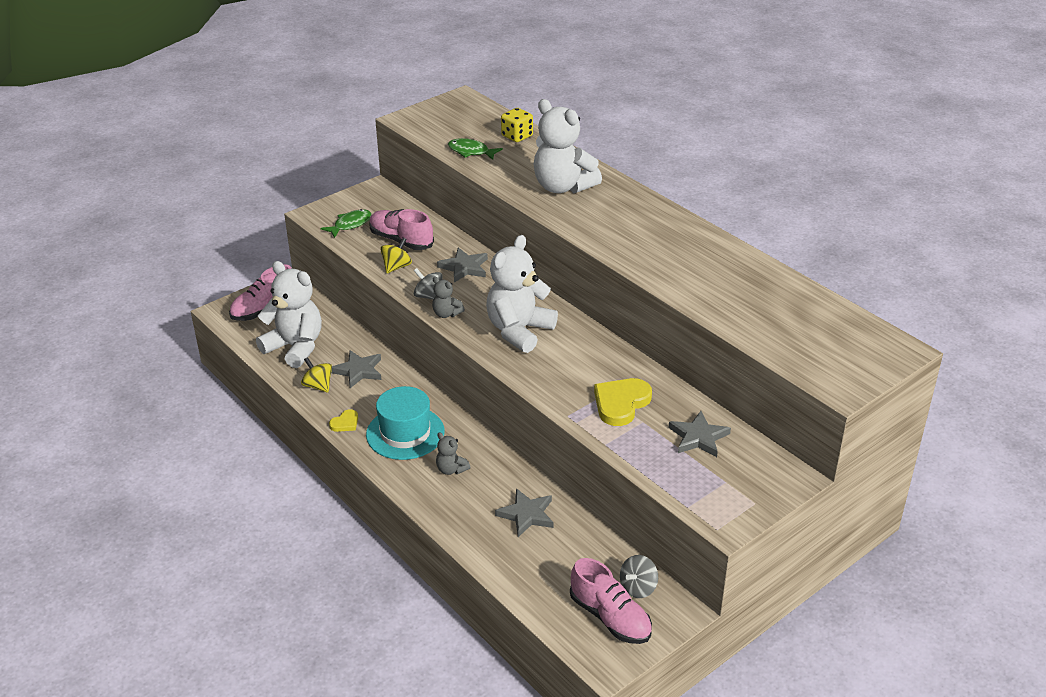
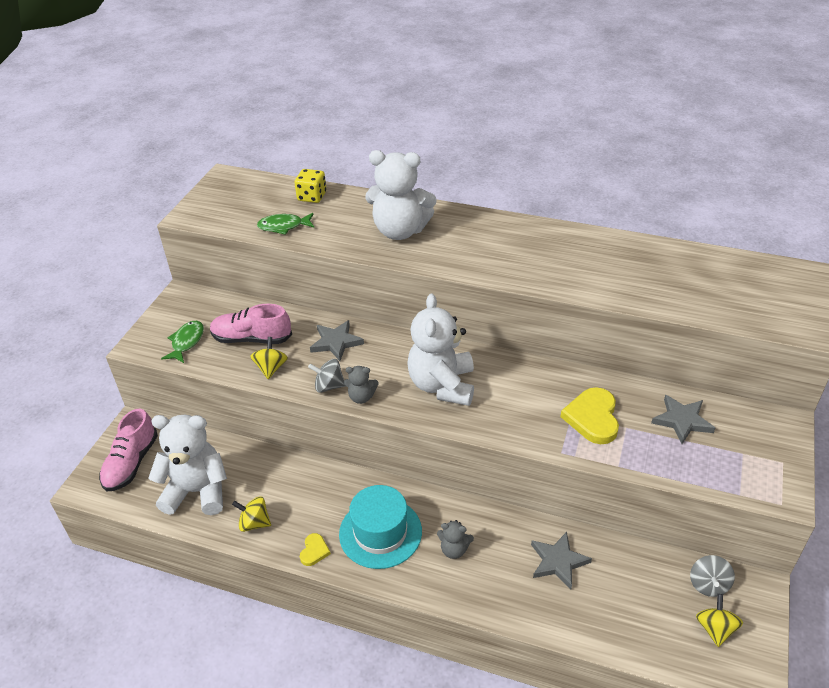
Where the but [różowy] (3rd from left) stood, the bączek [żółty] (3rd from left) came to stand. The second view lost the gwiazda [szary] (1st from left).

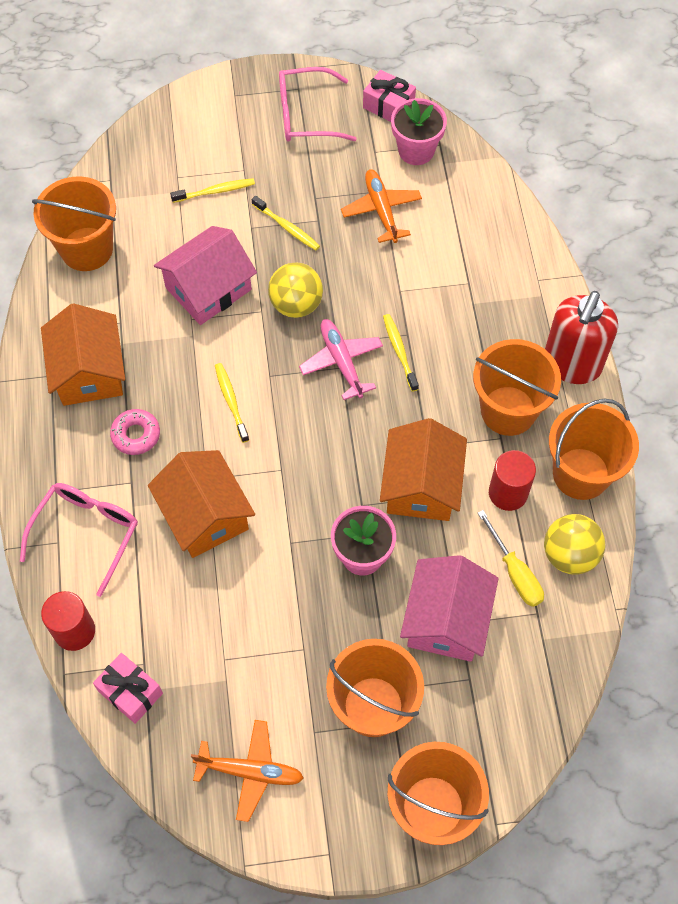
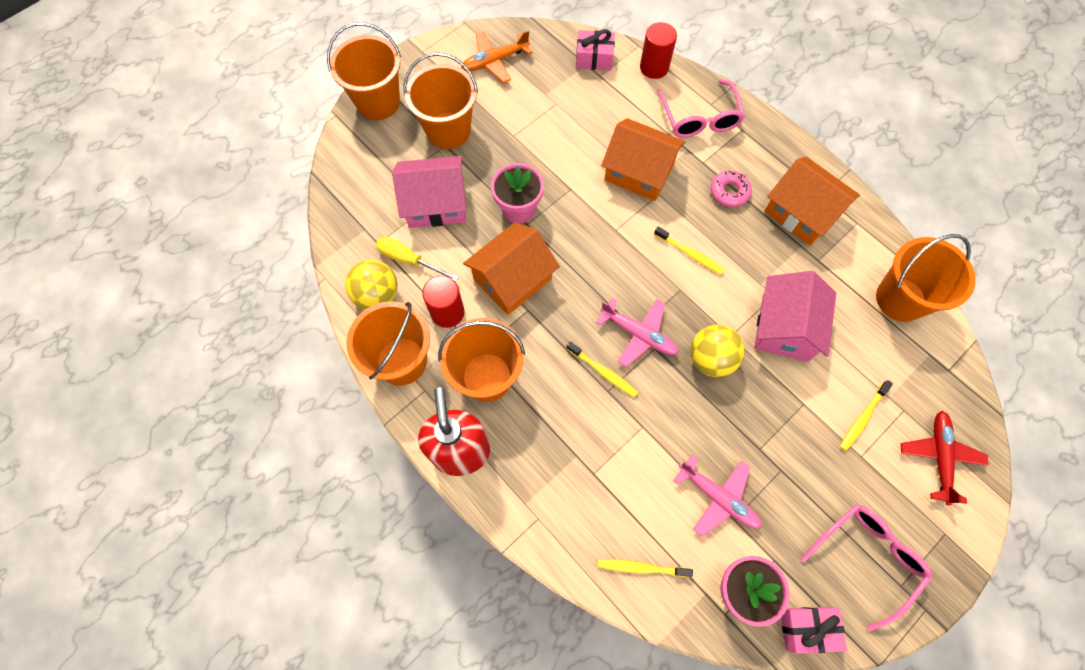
The domek [różowy] (2nd from left in the first image) ended up facing another way, 75 degrees counterclockwise from before. The domek [pomarańczowy] (3rd from left in the first image) ended up facing another way, 75 degrees clockwise from before. The szczoteczka do zębów [żółty] (3rd from left in the first image) ended up elsewhere. What was the samolot [pomarańczowy] (2nd from left) turned into the samolot [różowy] (2nd from left). The second view gained the samolot [czerwony].

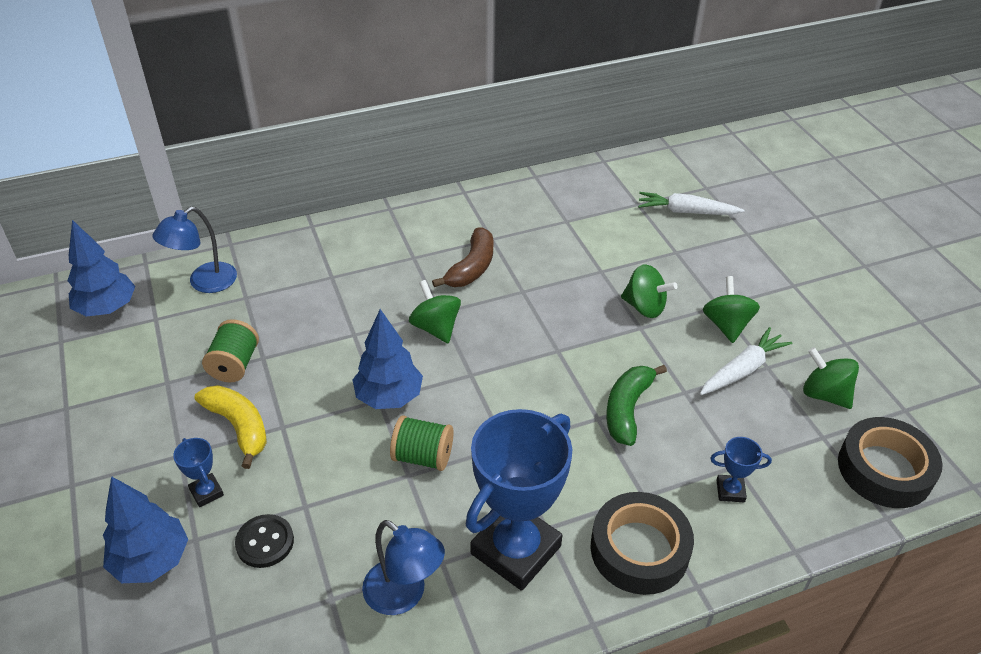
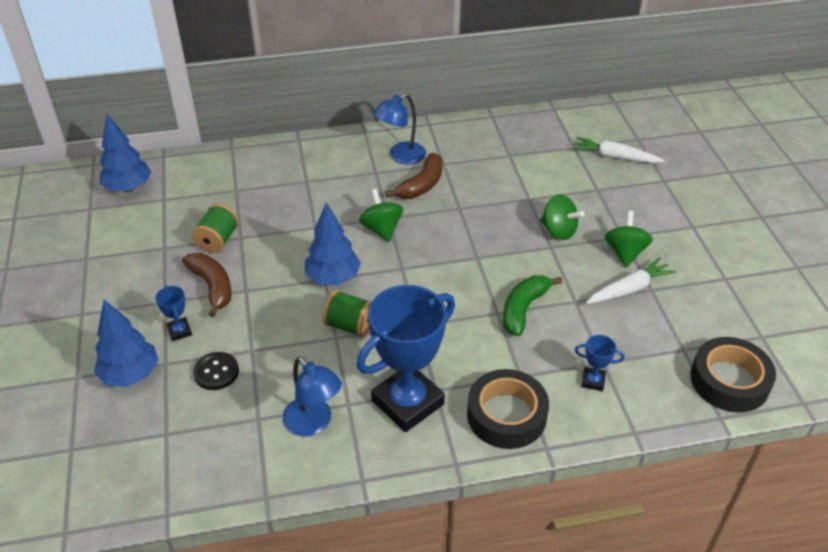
What was the banan [żółty] turned into the banan [brązowy] (1st from left). The lampka [niebieski] (1st from left in the first image) ended up elsewhere. The second view lost the bączek [zielony] (4th from left).

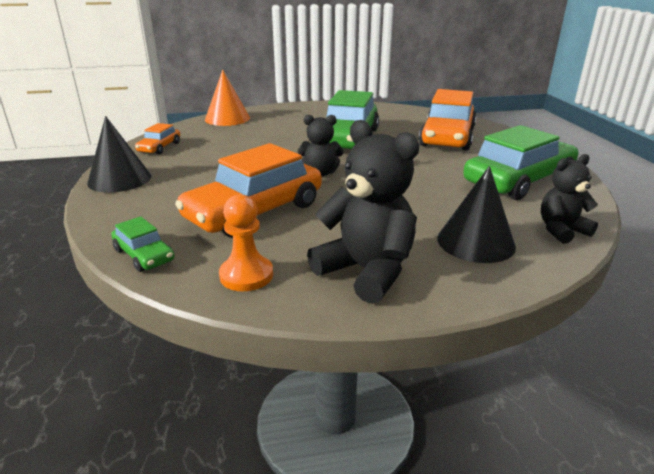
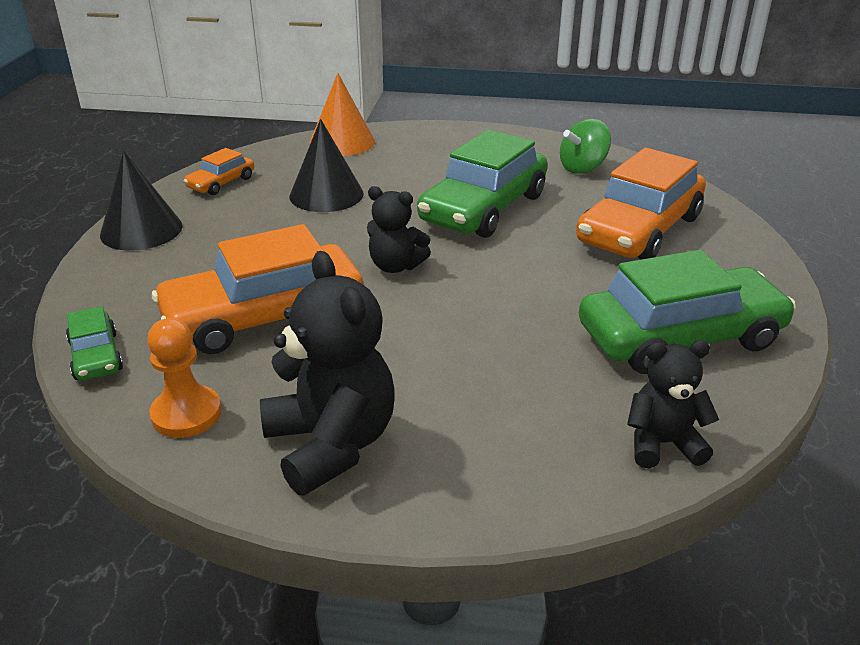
The stożek [czarny] (2nd from left) ended up elsewhere. The second view gained the bączek [zielony].

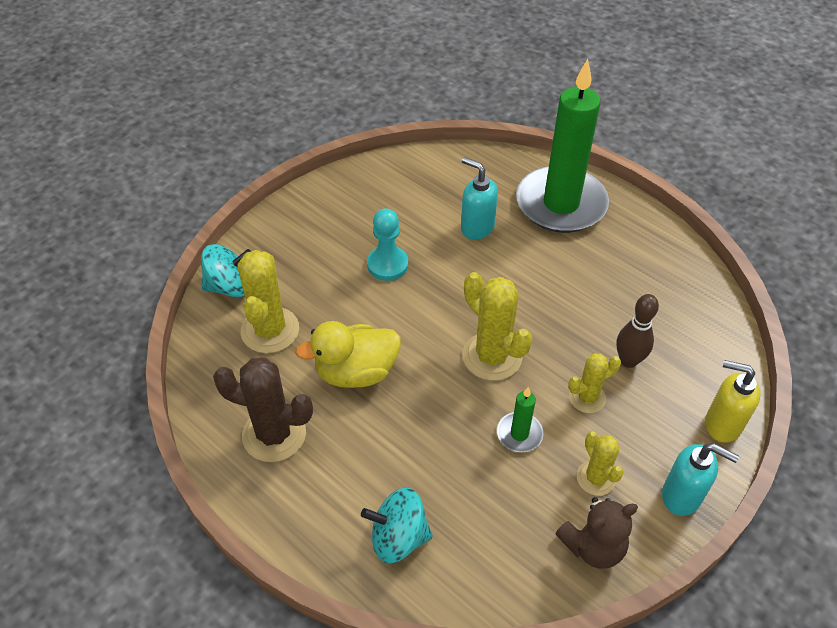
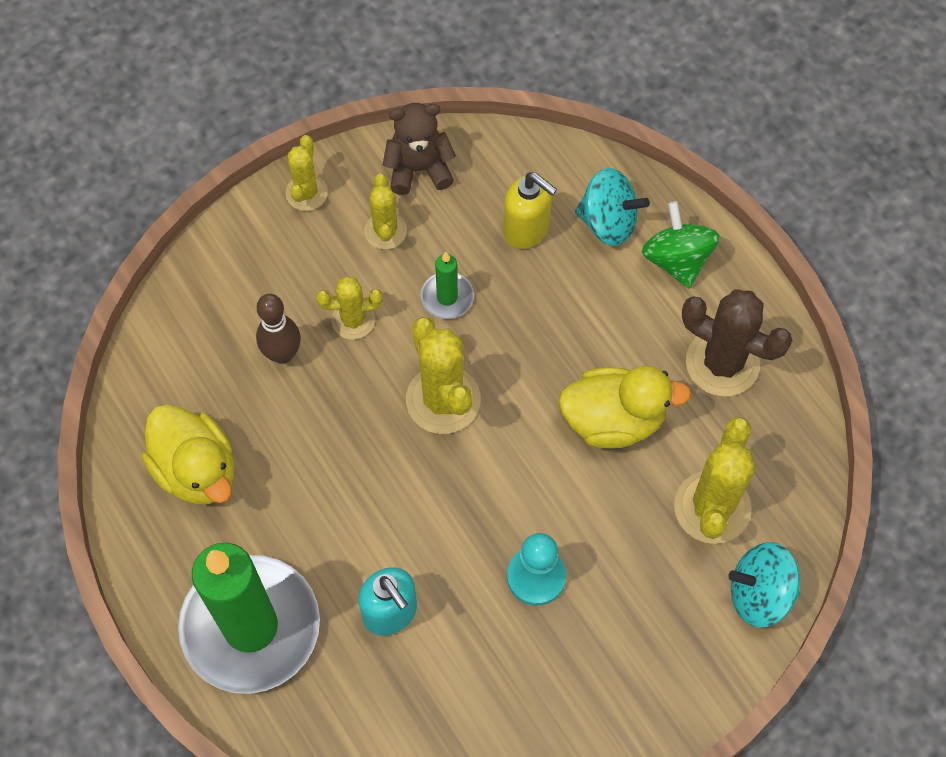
The second view gained the kaczka [żółty] (1st from left). Where the dozownik mydła [turkusowy] (2nd from left) stood, the kaktus [żółty] (1st from left) came to stand. The dozownik mydła [żółty] ended up elsewhere. The second view gained the bączek [zielony].

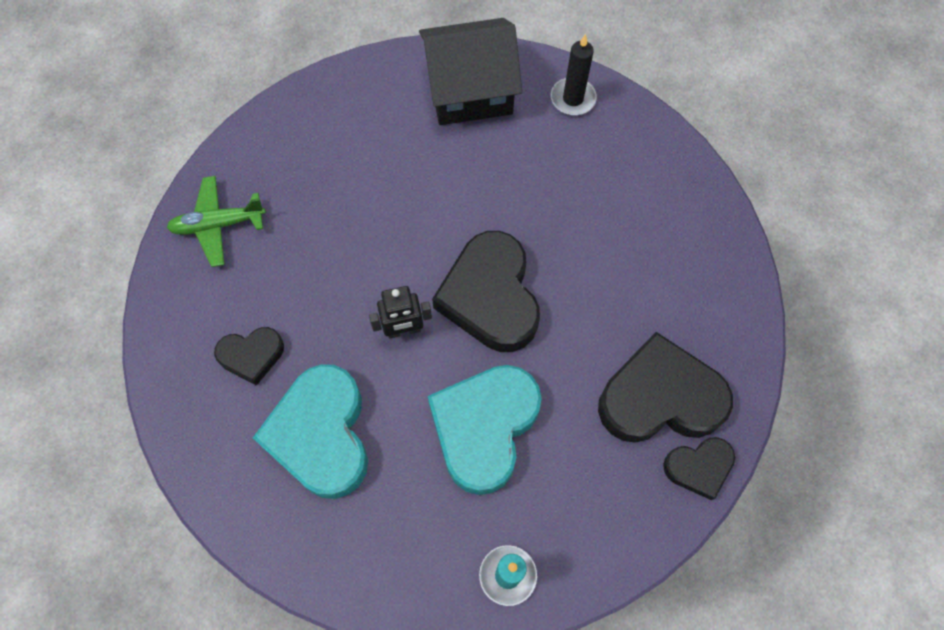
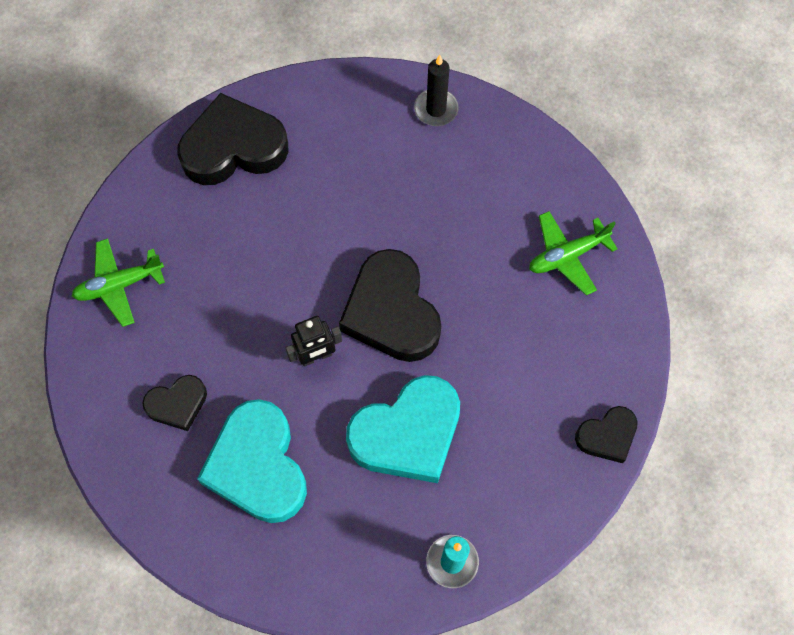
The serce [czarny] (3rd from left in the first image) ended up elsewhere. The serce [turkusowy] (2nd from left) ended up facing another way, 135 degrees counterclockwise from before. The second view gained the samolot [zielony] (2nd from left). The second view lost the domek [czarny].

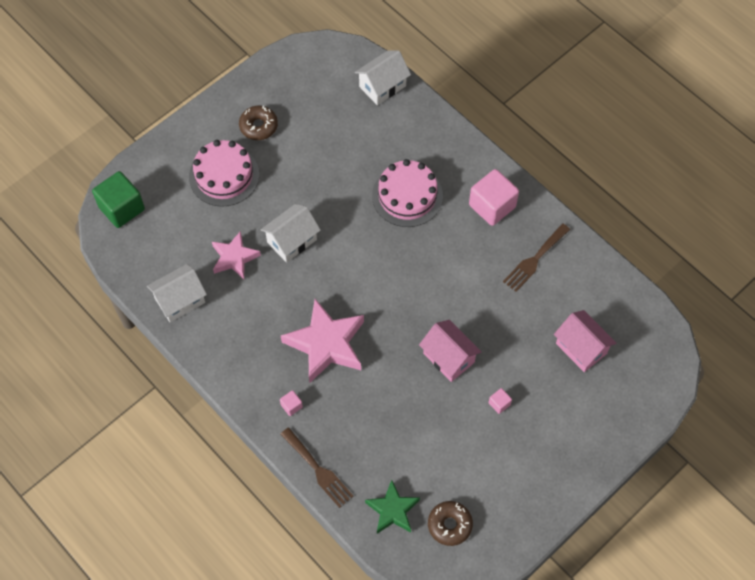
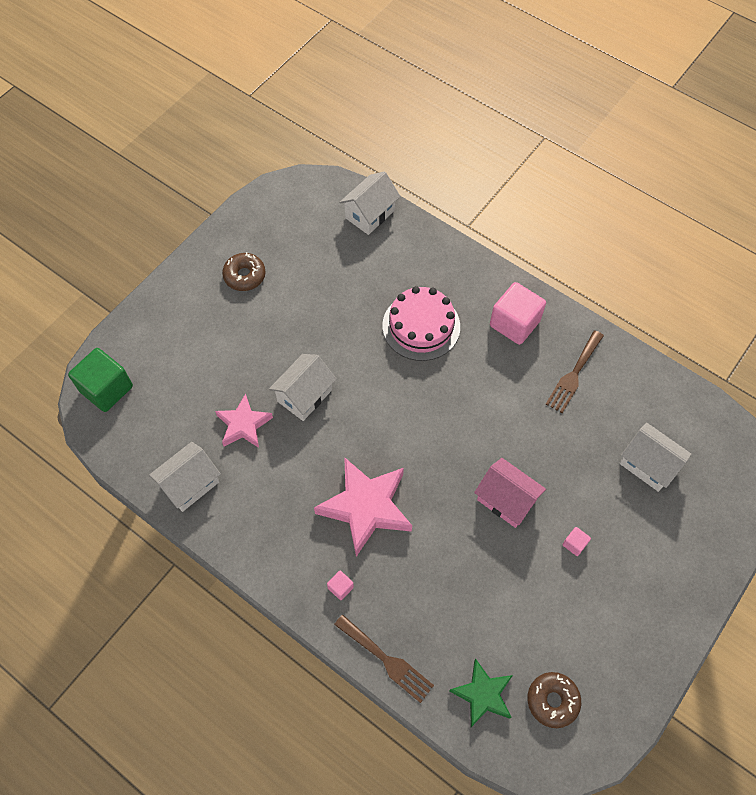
What was the domek [różowy] (2nd from left) turned into the domek [biały] (4th from left). The second view lost the tort [różowy] (1st from left).

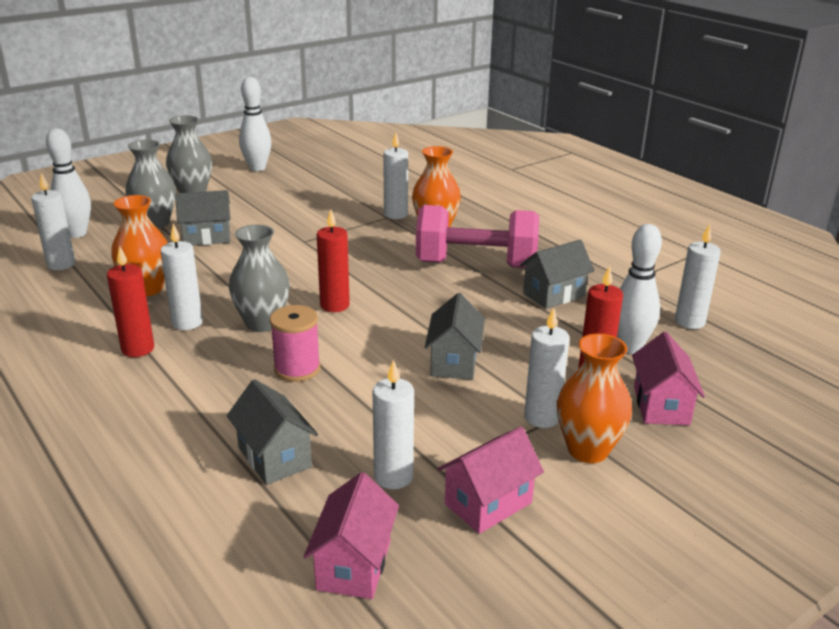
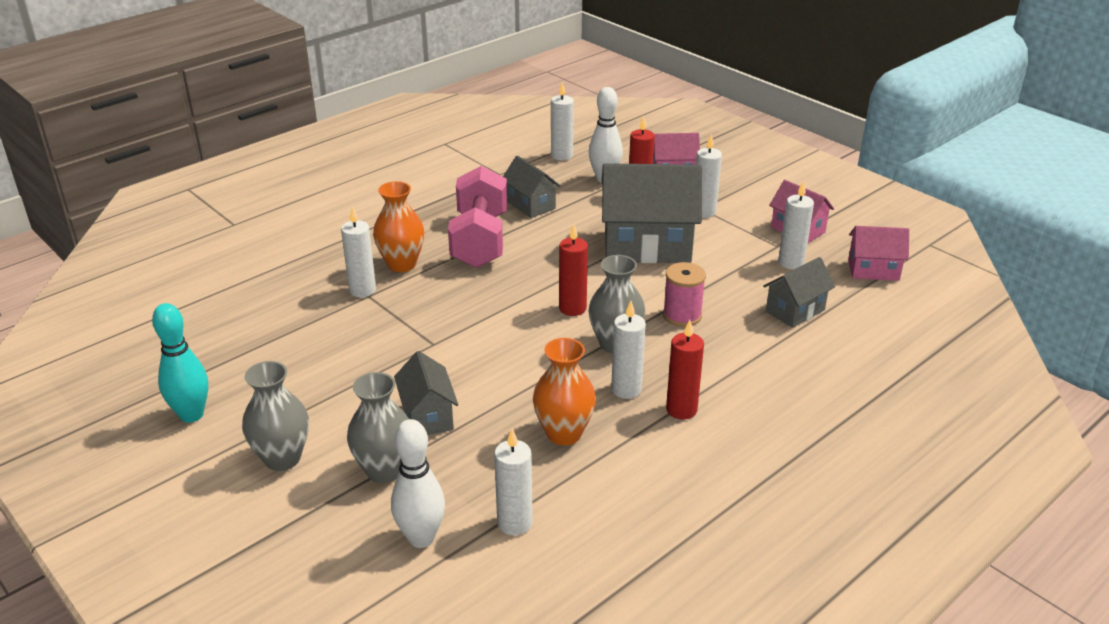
What was the kręgiel [biały] (2nd from left) turned into the kręgiel [turkusowy]. The size of the domek [szary] (3rd from left) changed by a factor of 1.88. The second view lost the wazon [pomarańczowy] (3rd from left).

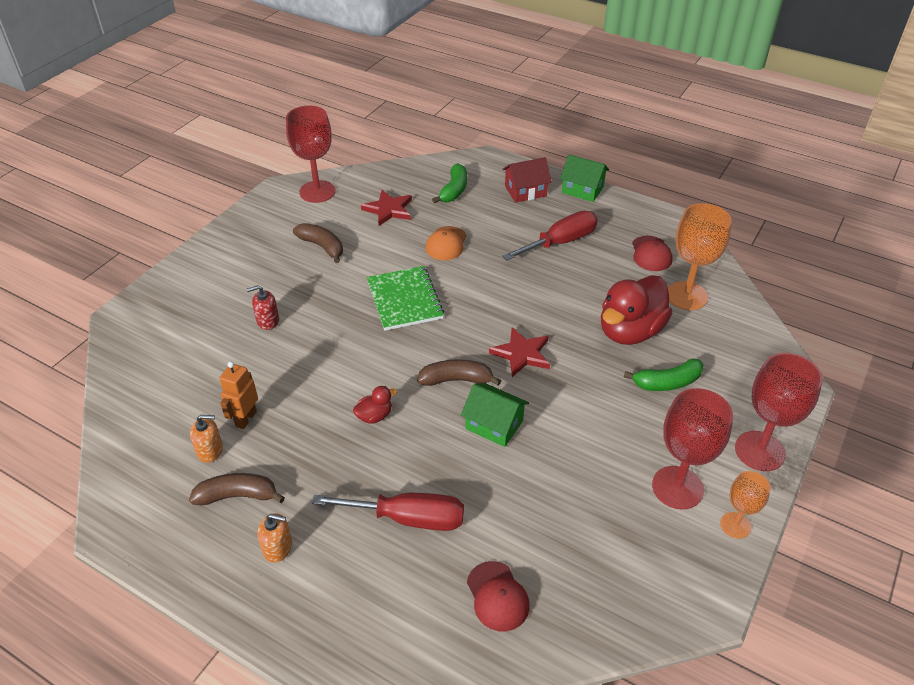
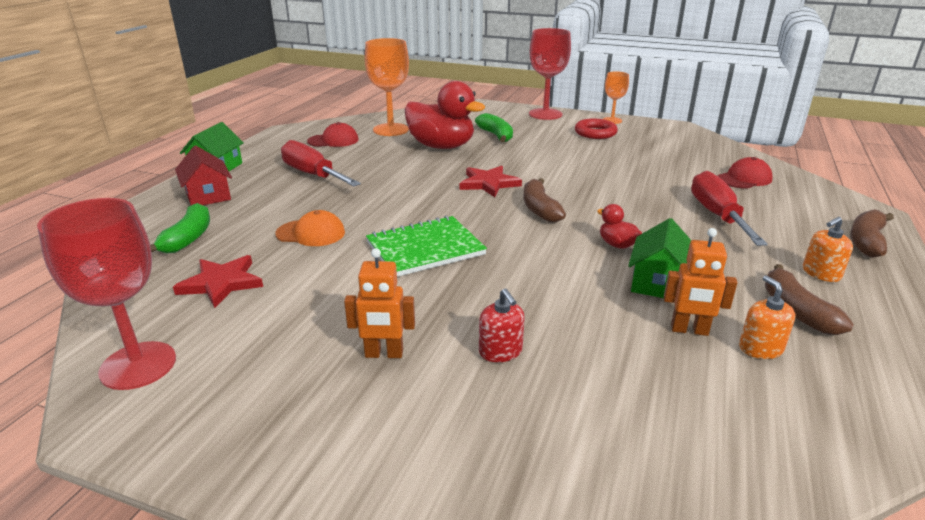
The banan [zielony] (1st from left) ended up facing another way, 90 degrees clockwise from before. The second view gained the robot [pomarańczowy] (1st from left). Where the kielich [czerwony] (2nd from left) stood, the pierścień [czerwony] came to stand. The domek [zielony] (1st from left in the first image) ended up elsewhere. The dozownik mydła [pomarańczowy] (2nd from left) ended up facing another way, 120 degrees counterclockwise from before. The banan [brązowy] (2nd from left in the first image) ended up elsewhere.

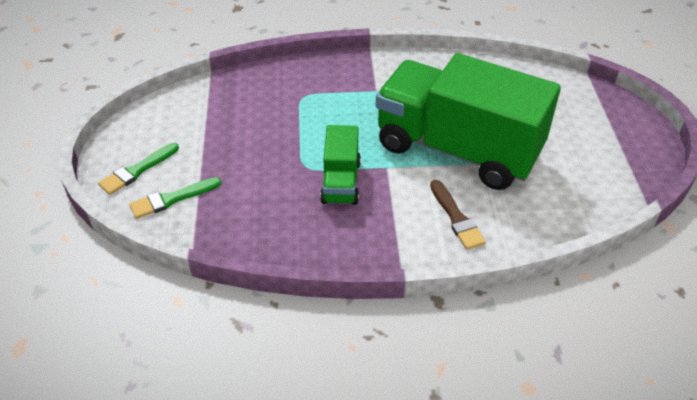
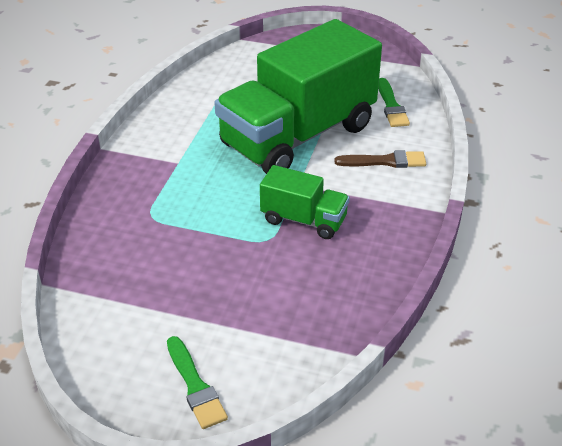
The pędzel [zielony] (2nd from left) ended up elsewhere.

